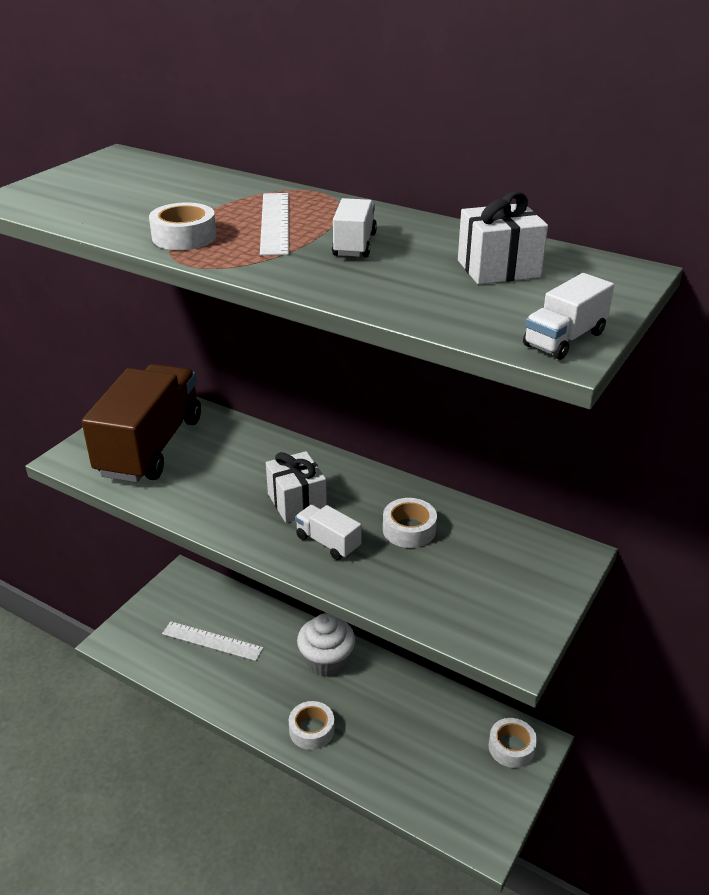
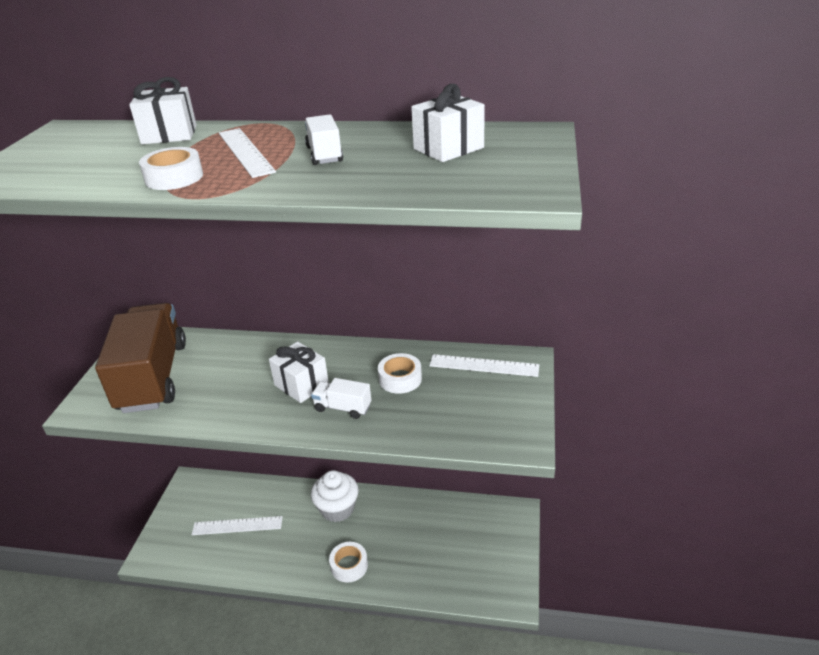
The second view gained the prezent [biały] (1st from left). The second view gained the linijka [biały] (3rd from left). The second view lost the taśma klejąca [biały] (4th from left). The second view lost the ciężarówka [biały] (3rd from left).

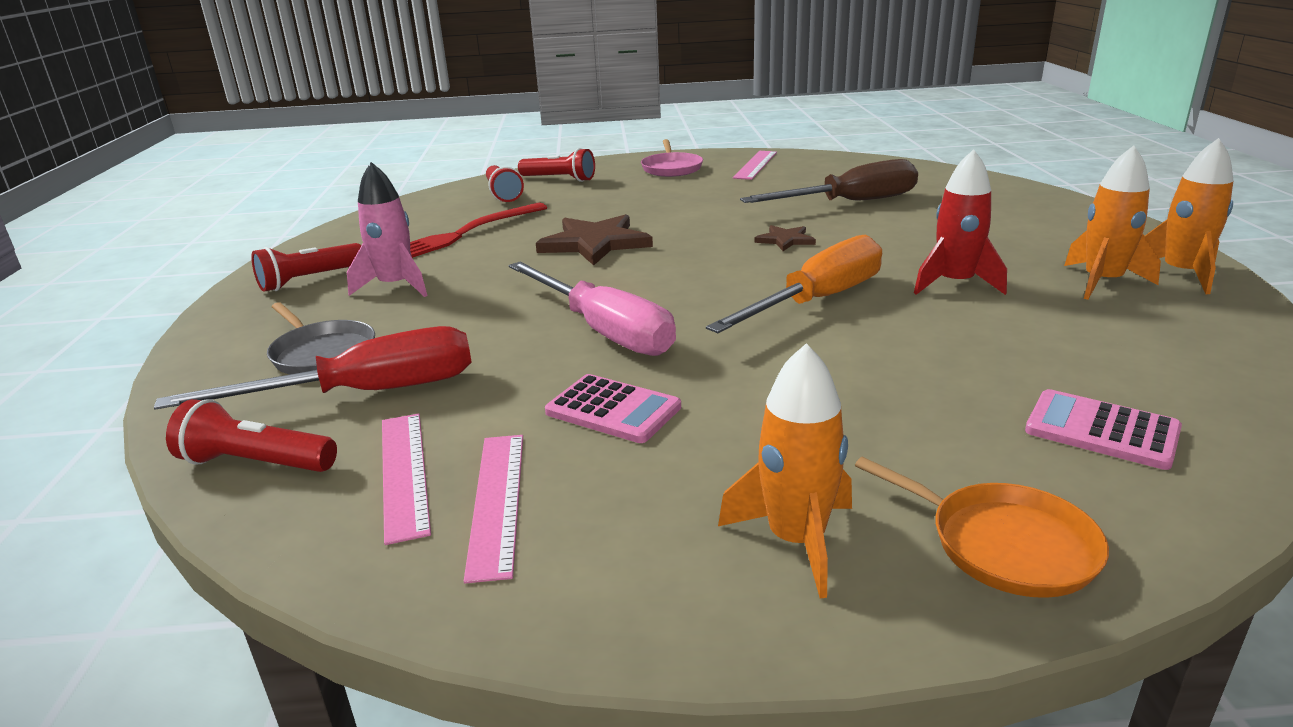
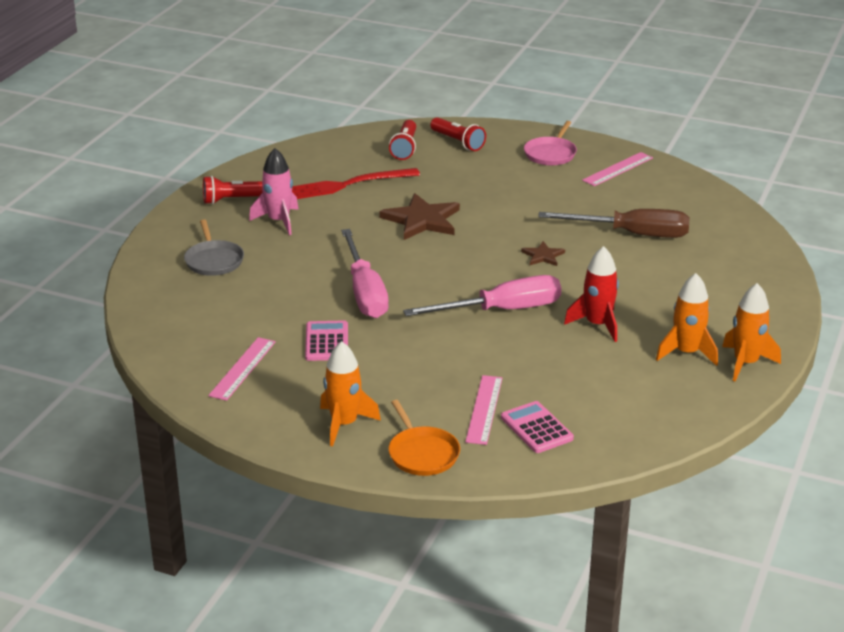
The kalkulator [różowy] (1st from left) ended up facing another way, 150 degrees counterclockwise from before. What was the śrubokręt [pomarańczowy] turned into the śrubokręt [różowy] (2nd from left). The linijka [różowy] (1st from left in the first image) ended up elsewhere. The second view lost the śrubokręt [czerwony]. The second view lost the latarka [czerwony] (1st from left).

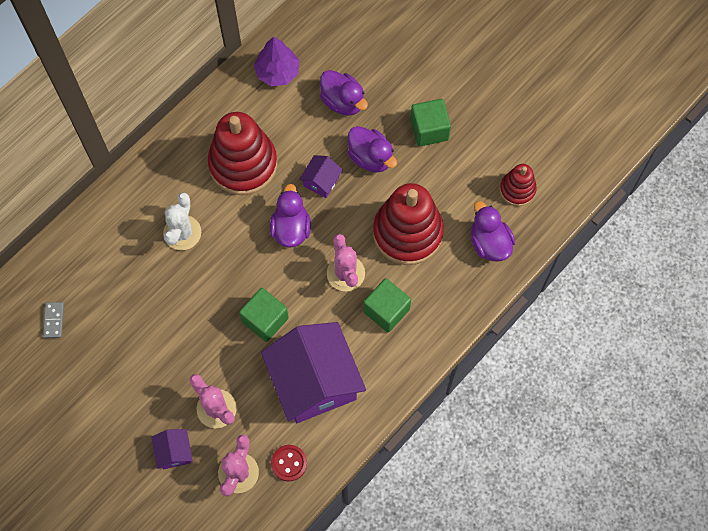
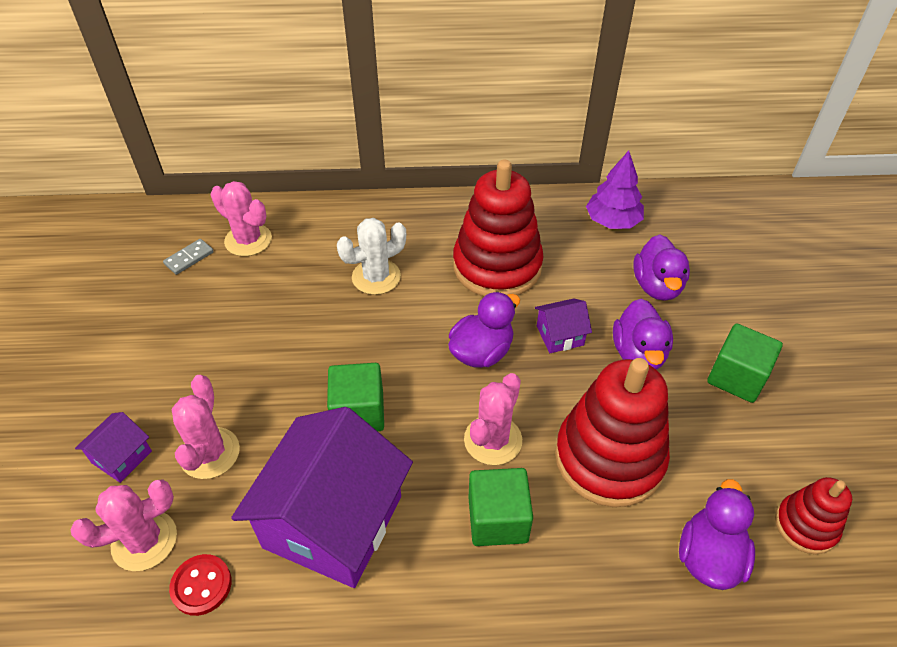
The second view gained the kaktus [różowy] (3rd from left).

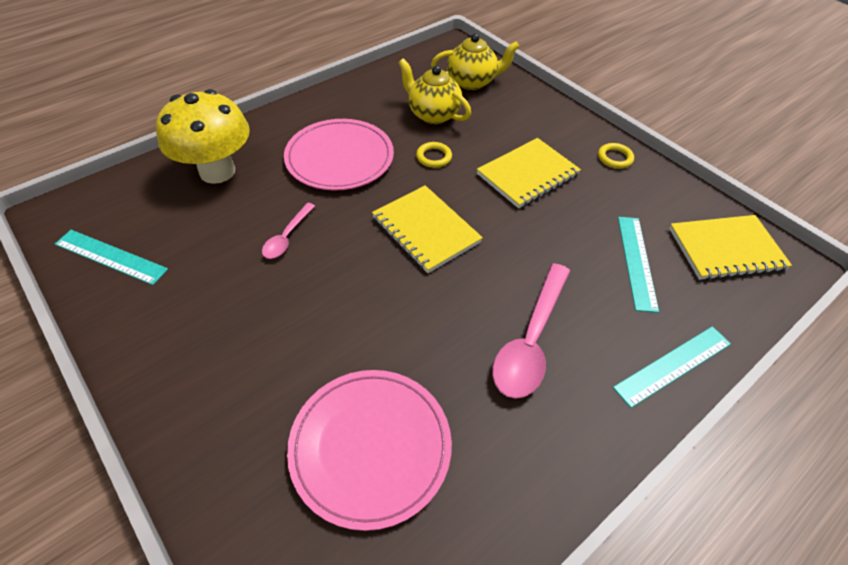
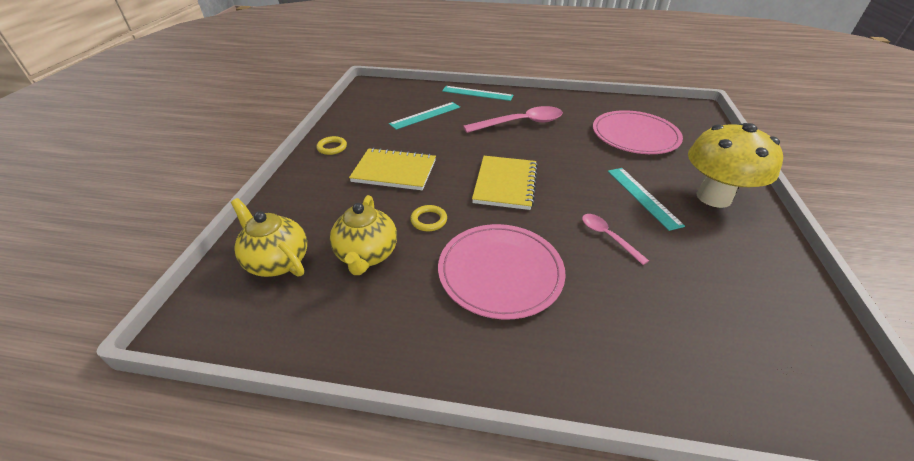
The łyżka [różowy] (1st from left in the first image) ended up facing another way, 105 degrees counterclockwise from before. The linijka [turkusowy] (1st from left in the first image) ended up elsewhere. The grzyb [żółty] ended up elsewhere. The second view lost the zeszyt [żółty] (3rd from left).

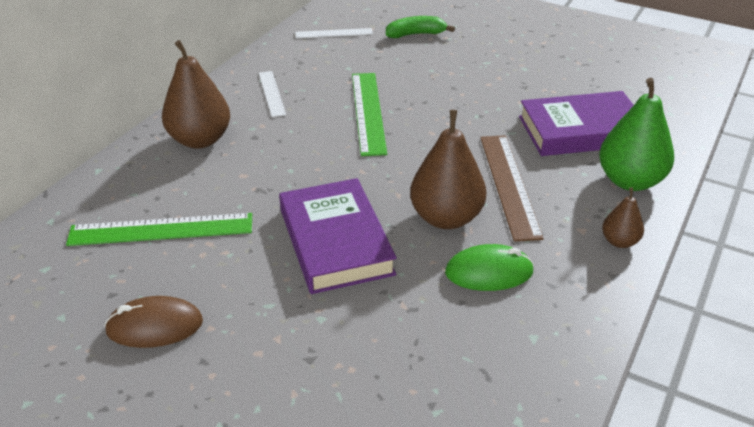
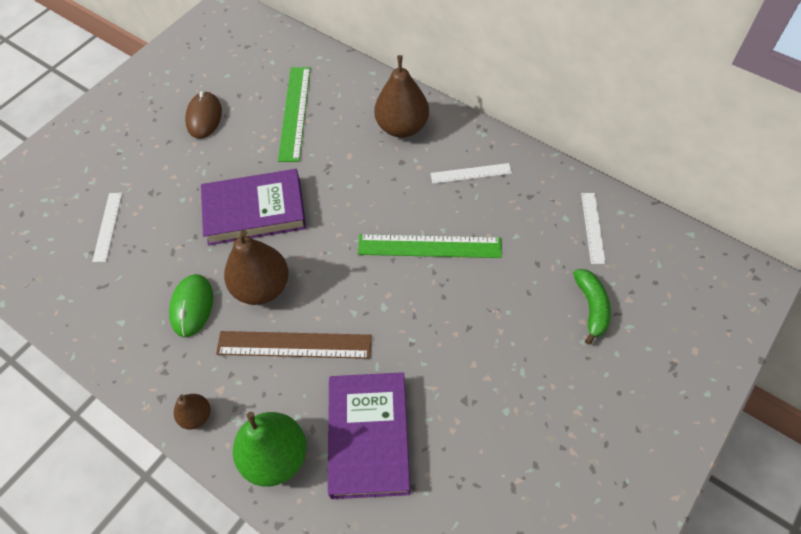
The second view gained the linijka [biały] (1st from left).

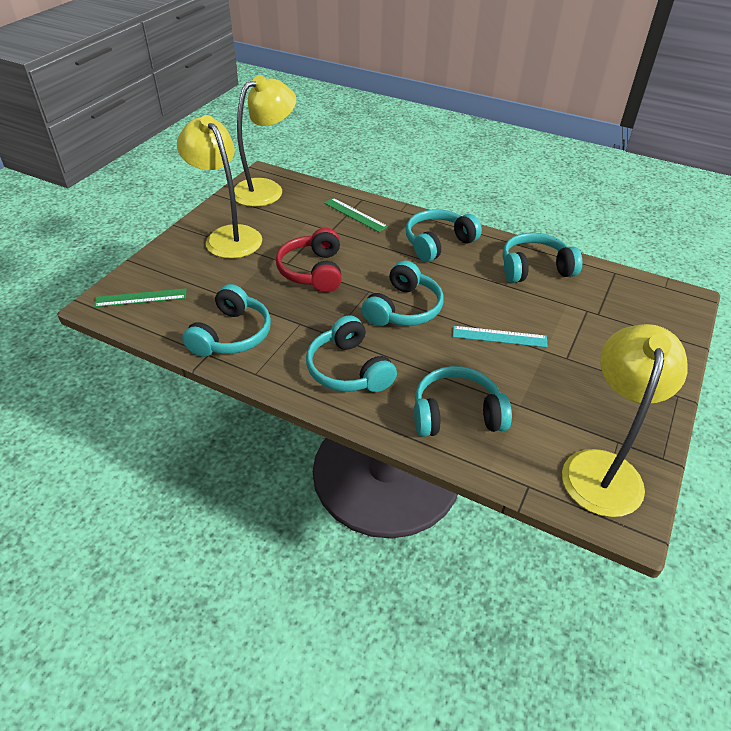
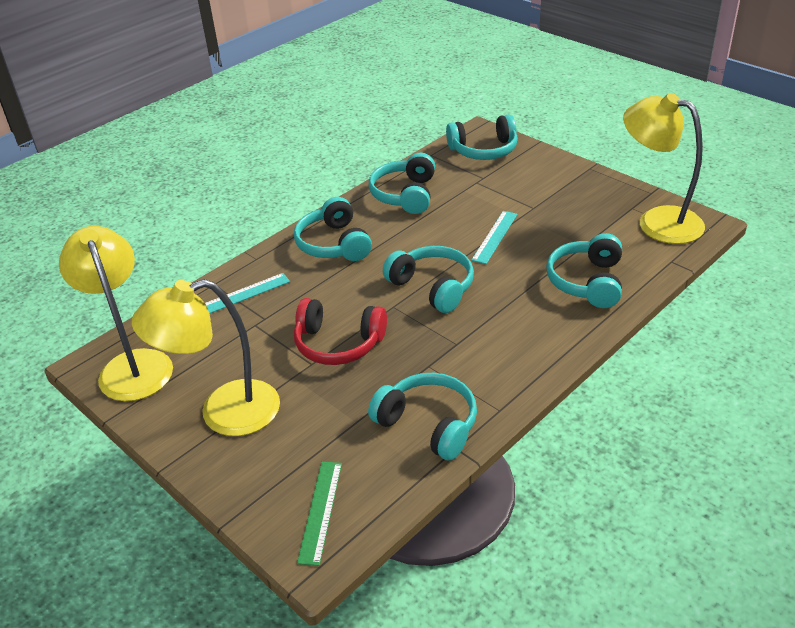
What was the linijka [zielony] (2nd from left) turned into the linijka [turkusowy] (1st from left). The słuchawki [turkusowy] (2nd from left in the first image) ended up elsewhere.

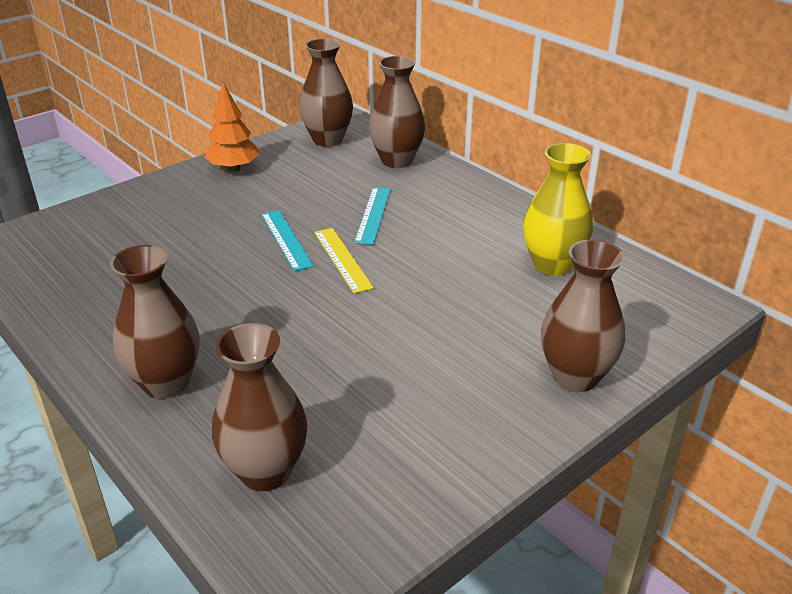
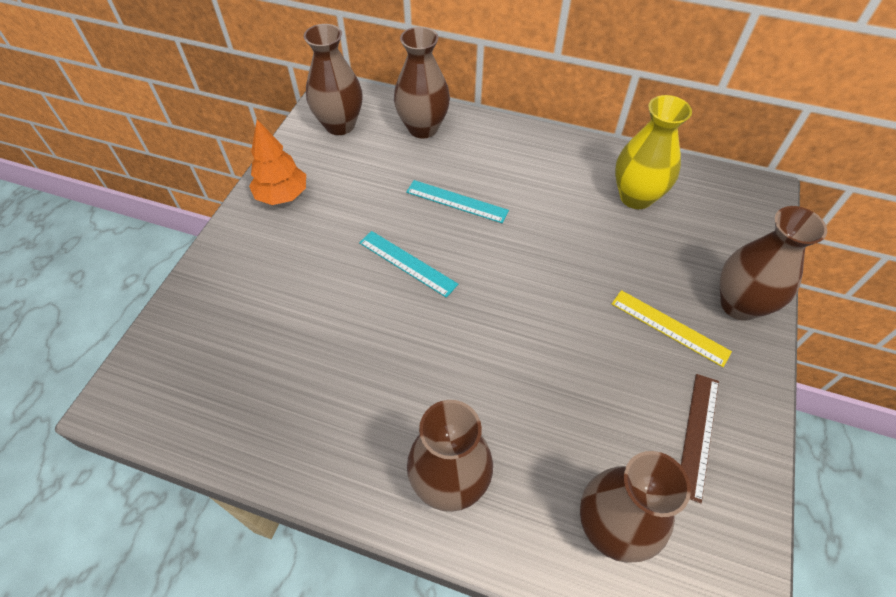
The linijka [turkusowy] (2nd from left) ended up facing another way, 45 degrees counterclockwise from before. The linijka [żółty] ended up elsewhere. The second view gained the linijka [brązowy].

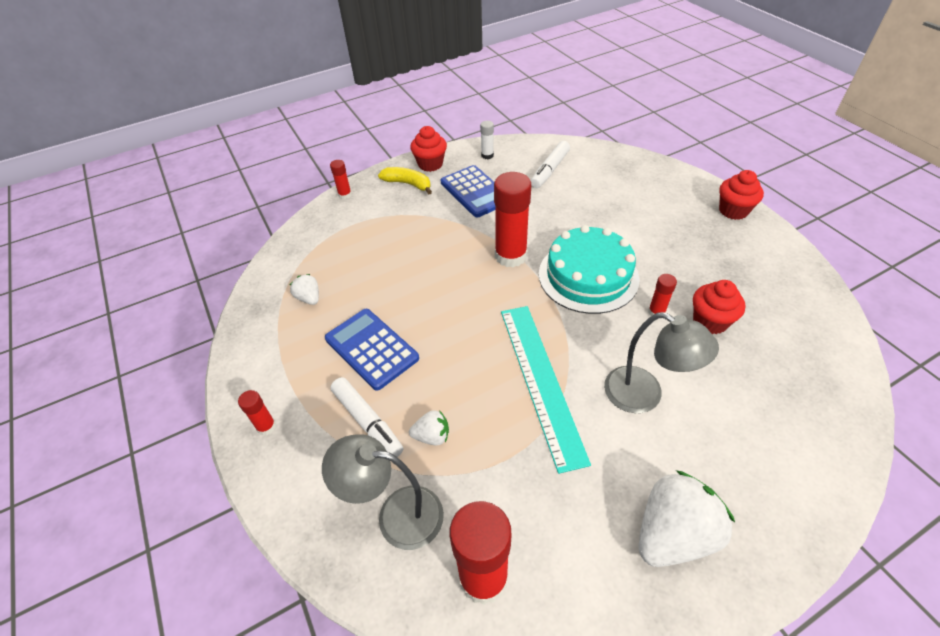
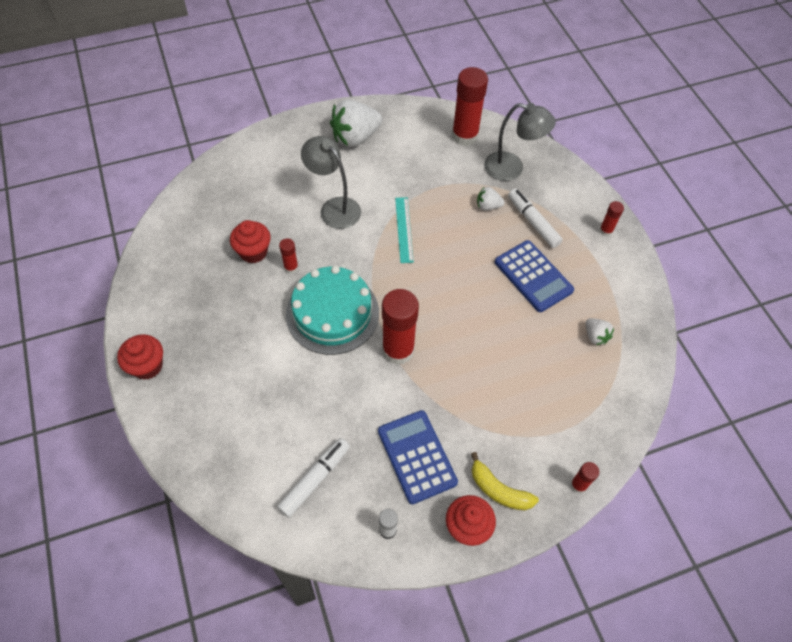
The size of the linijka [turkusowy] changed by a factor of 0.56.

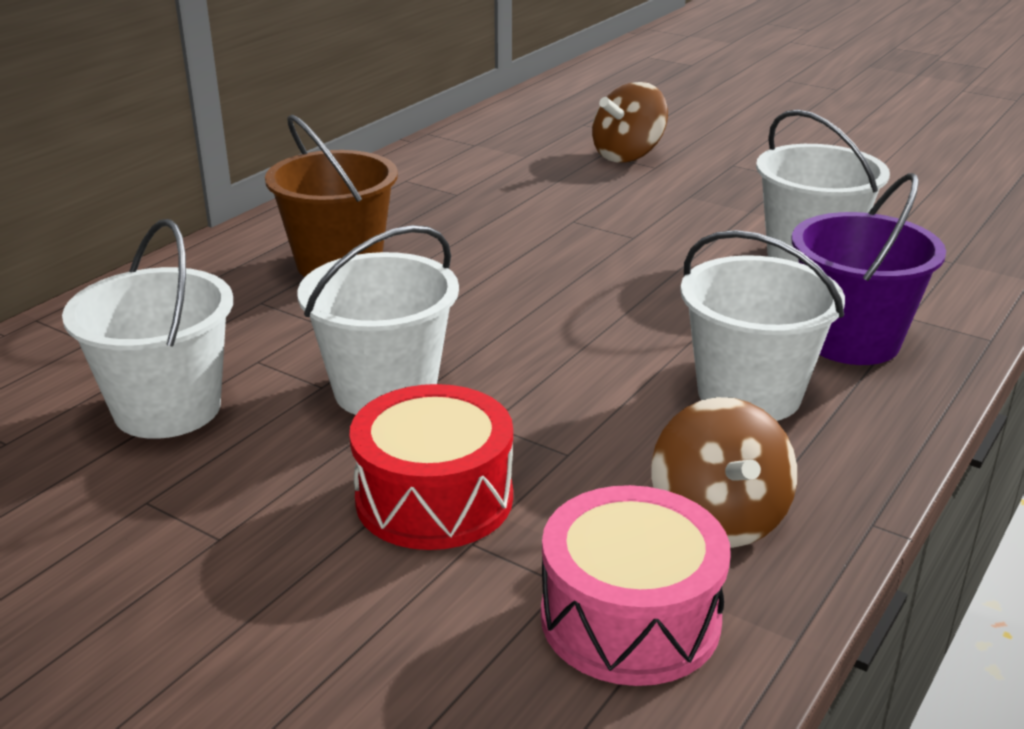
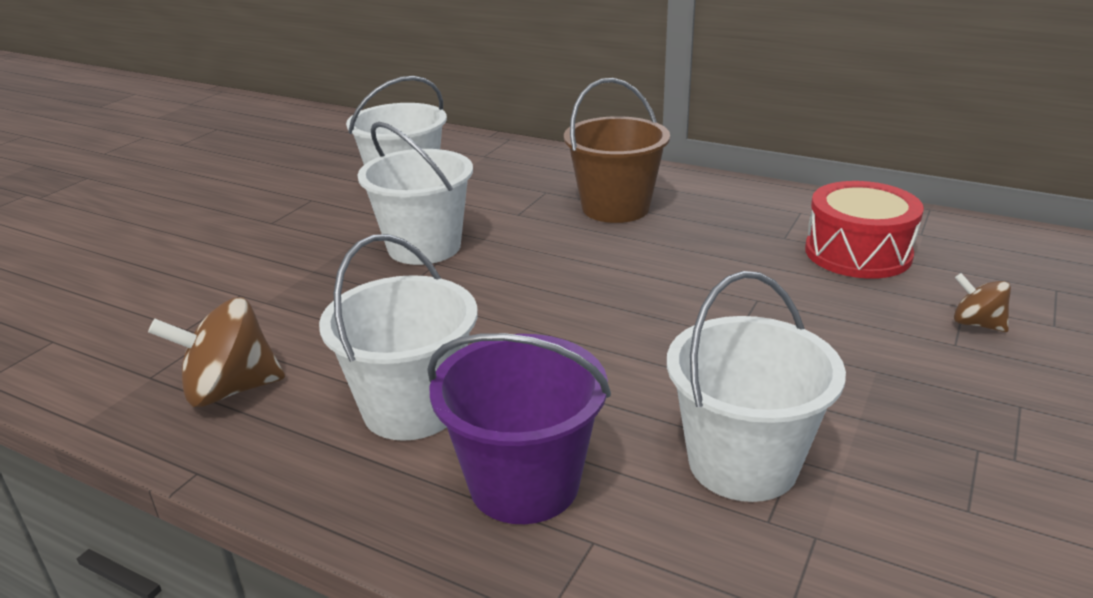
The bęben [czerwony] ended up elsewhere. The size of the bączek [brązowy] (1st from left in the first image) changed by a factor of 0.57. The second view lost the bęben [różowy].

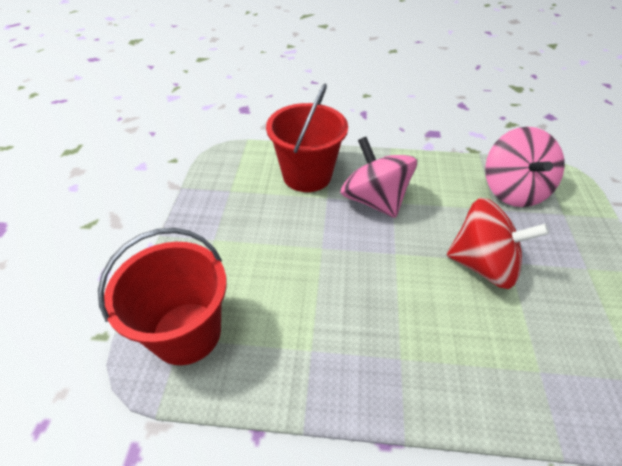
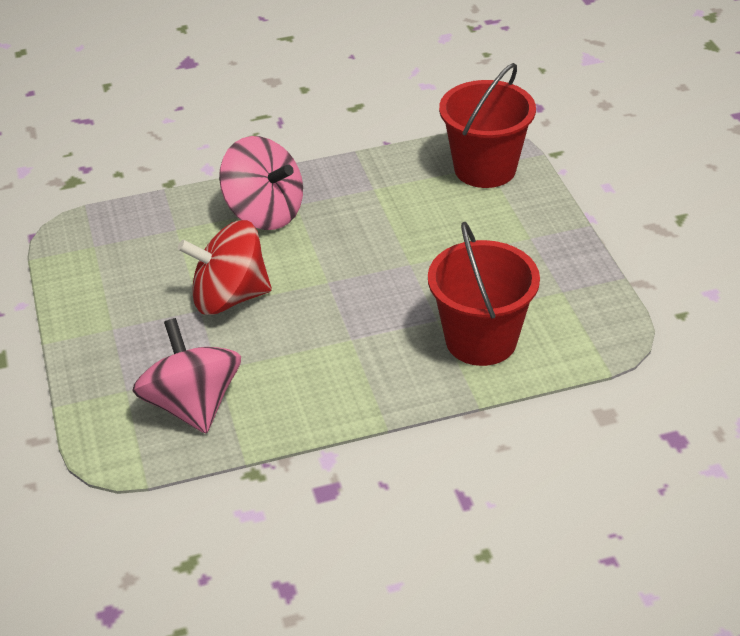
The bączek [różowy] (1st from left in the first image) ended up elsewhere.

